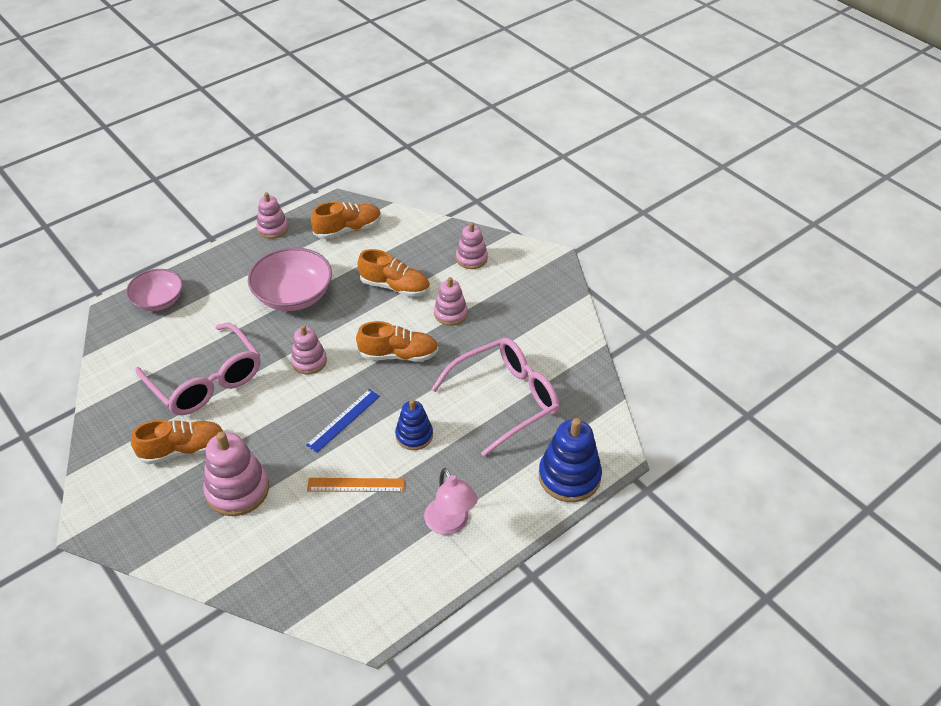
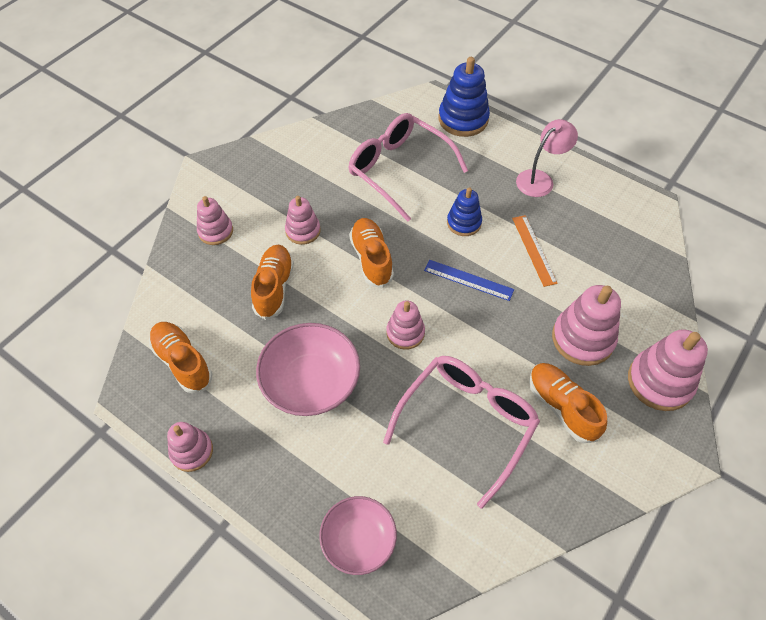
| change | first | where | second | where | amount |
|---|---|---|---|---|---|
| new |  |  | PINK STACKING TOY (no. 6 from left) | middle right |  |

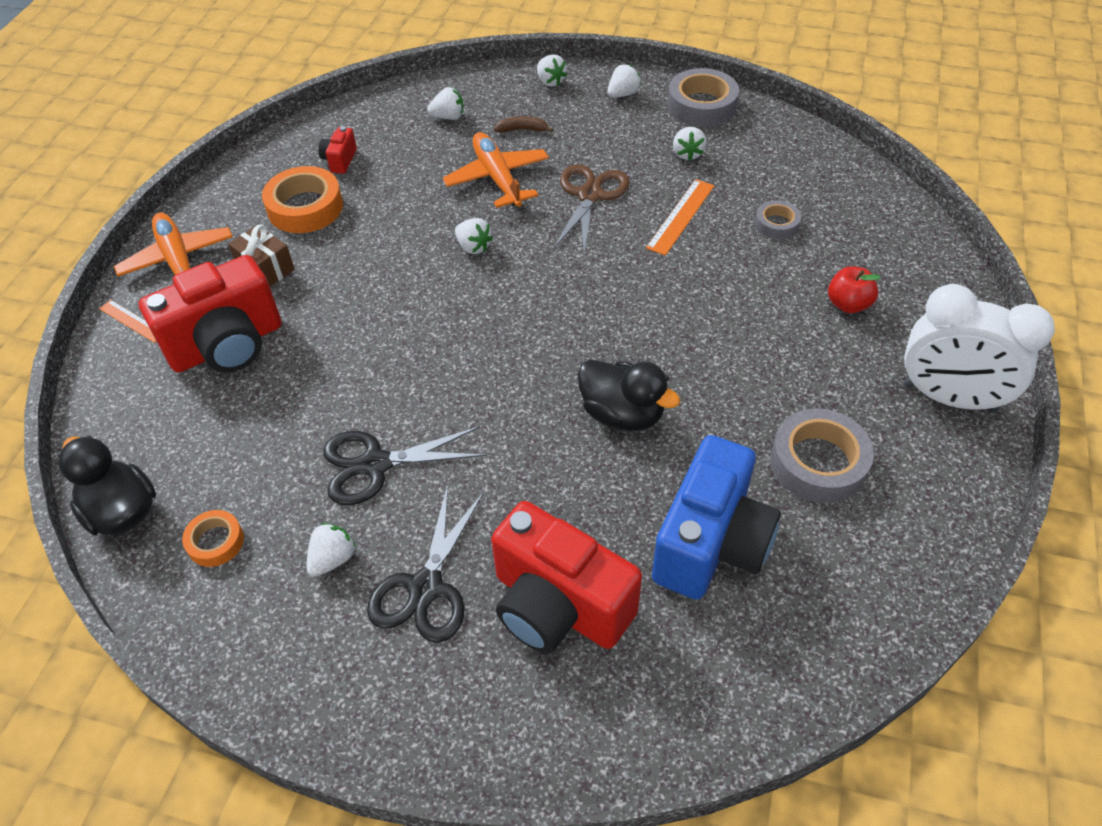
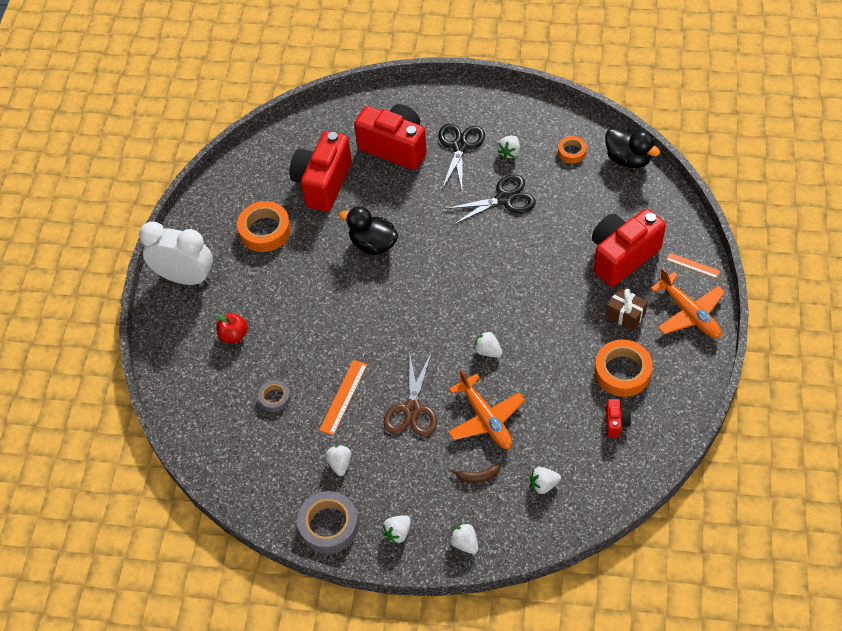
| change | first | where | second | where | amount |
|---|---|---|---|---|---|
| repainted | GREY TAPE (no. 3 from left) | middle right | ORANGE TAPE (no. 1 from left) | middle left |  |
| repainted | BLUE CAMERA | centre | RED CAMERA (no. 1 from left) | top centre |  |

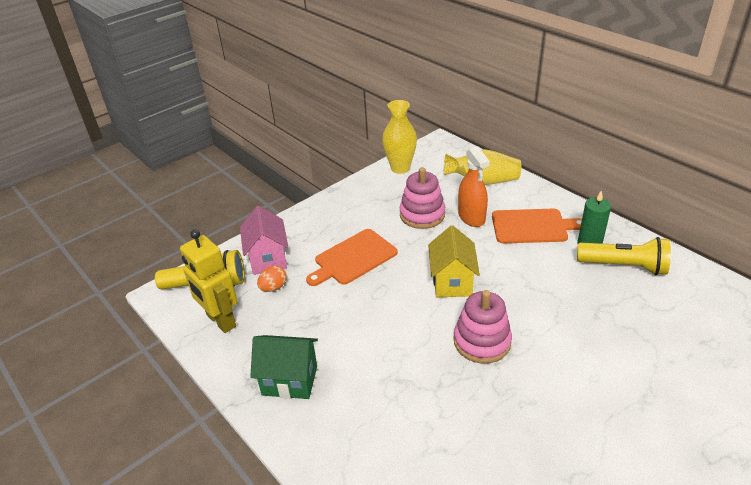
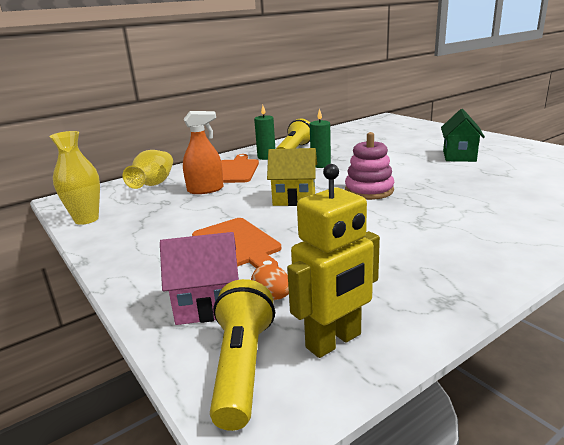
| change | first | where | second | where | amount |
|---|---|---|---|---|---|
| new |  |  | GREEN CANDLE (no. 2 from left) | top centre |  |
| shifted | GREEN HOUSE | bottom centre |  | top right |  |
| gone | PINK STACKING TOY (no. 1 from left) | centre |  |  |  |

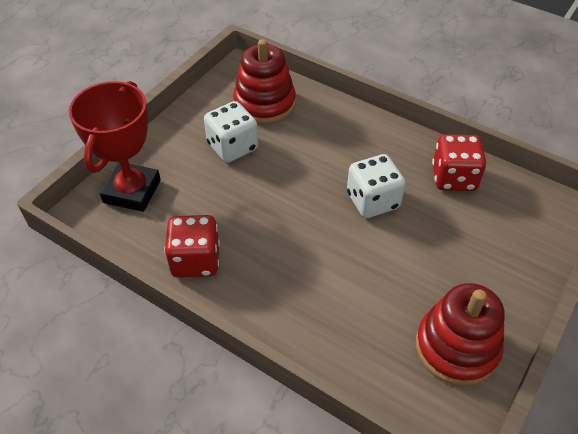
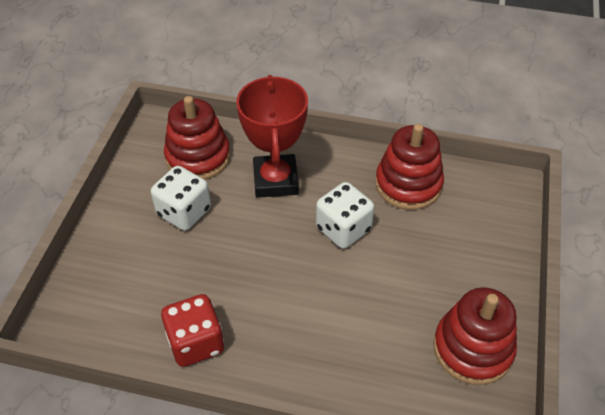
| change | first | where | second | where | amount |
|---|---|---|---|---|---|
| shifted | RED TROPHY | middle left |  | top centre |  |
| swapped | RED DICE (no. 2 from left) | middle right | RED STACKING TOY (no. 2 from left) | middle right |  |

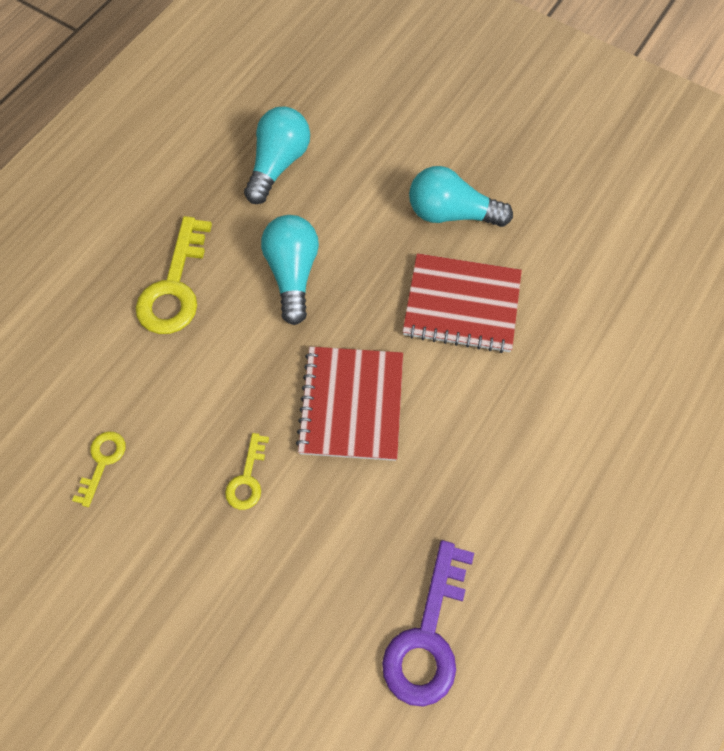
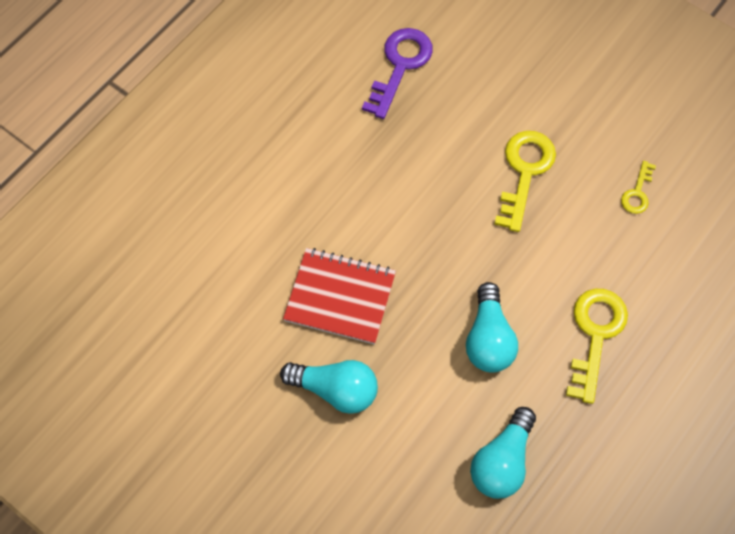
| change | first | where | second | where | amount |
|---|---|---|---|---|---|
| scaled | YELLOW KEY (no. 3 from left in the first image) | centre | YELLOW KEY (no. 1 from left) | middle right | x1.88 |
| gone | RED NOTEBOOK (no. 1 from left) | centre |  |  |  |

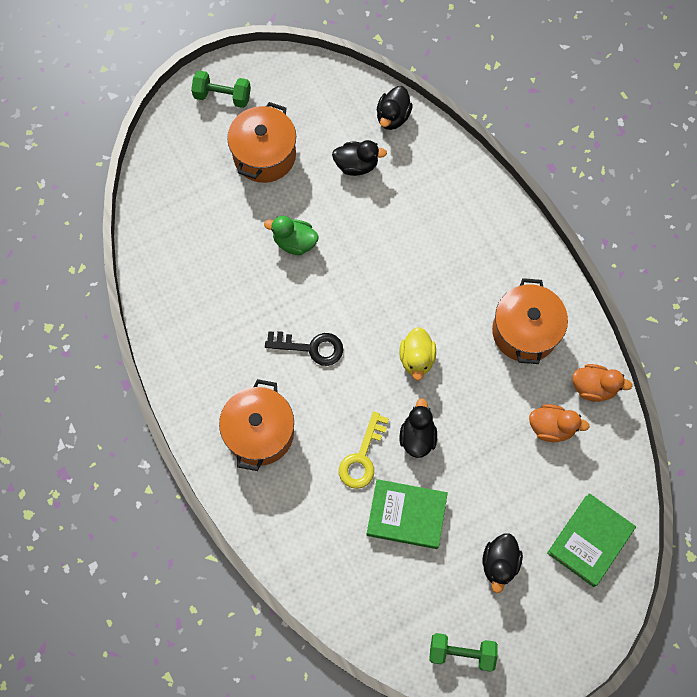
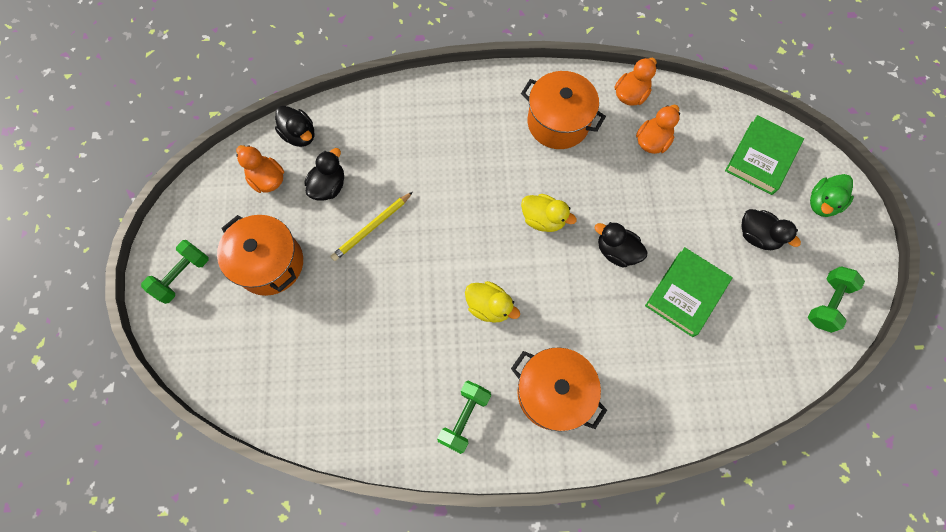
| change | first | where | second | where | amount |
|---|---|---|---|---|---|
| new |  |  | ORANGE DUCK (no. 1 from left) | top left |  |
| new |  |  | YELLOW PENCIL | centre |  |
| new |  |  | GREEN DUMBBELL (no. 2 from left) | bottom centre |  |
| swapped | BLACK KEY | centre | YELLOW DUCK (no. 1 from left) | centre |  |
| rotated | GREEN BOOK (no. 2 from left) | bottom right |  | top right | 60 degrees clockwise |
| shifted | GREEN DUCK | centre |  | middle right |  |
| gone | YELLOW KEY | centre |  |  |  |

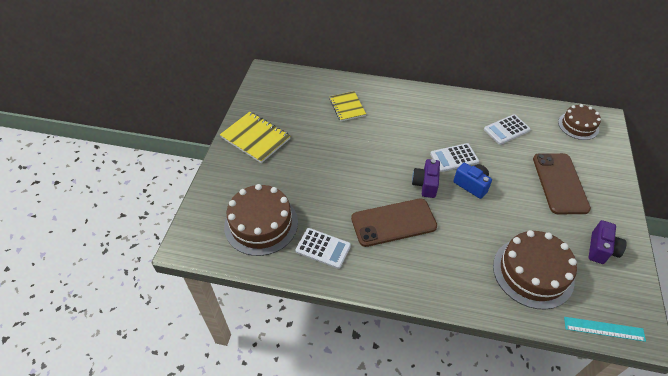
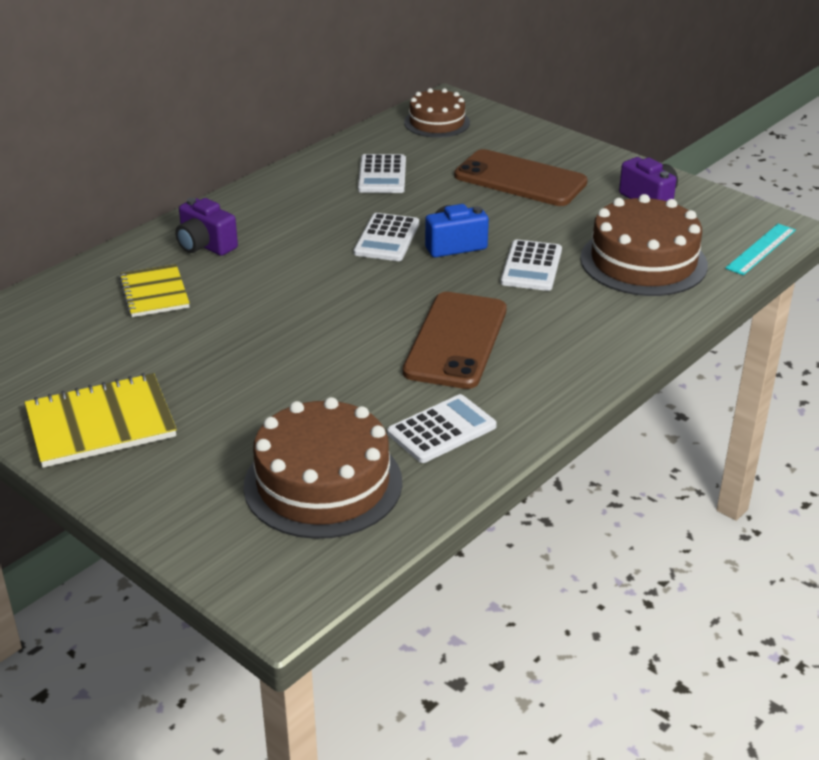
| change | first | where | second | where | amount |
|---|---|---|---|---|---|
| rotated | YELLOW NOTEBOOK (no. 2 from left) | top centre |  | middle left | 60 degrees clockwise |
| shifted | PURPLE CAMERA (no. 1 from left) | centre |  | top left |  |
| new |  |  | WHITE CALCULATOR (no. 4 from left) | centre |  |

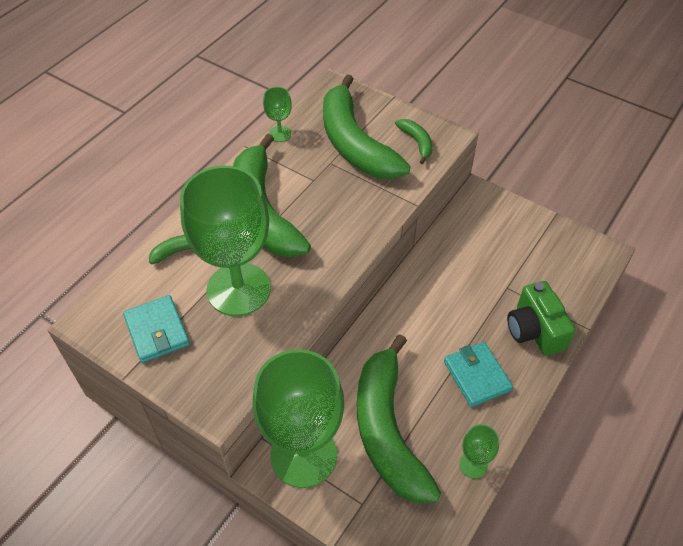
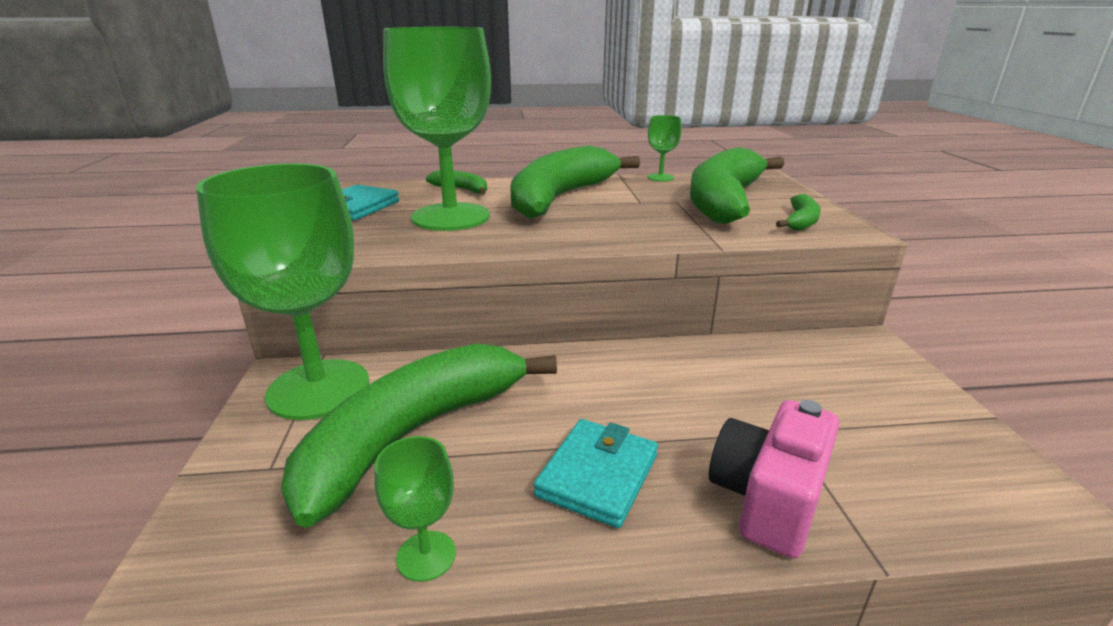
| change | first | where | second | where | amount |
|---|---|---|---|---|---|
| repainted | GREEN CAMERA | middle right | PINK CAMERA | bottom right |  |

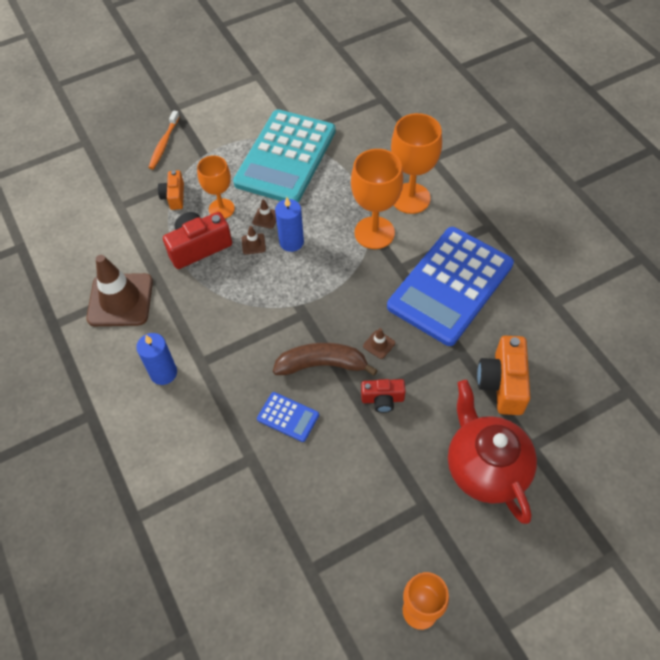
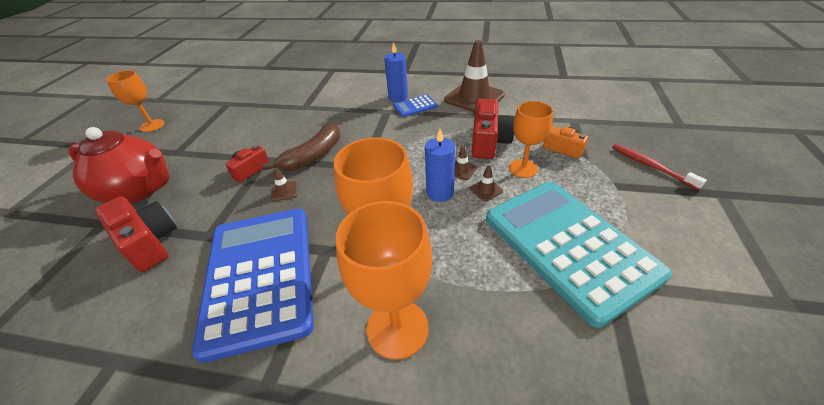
| change | first | where | second | where | amount |
|---|---|---|---|---|---|
| repainted | ORANGE CAMERA (no. 2 from left) | middle right | RED CAMERA (no. 1 from left) | middle left |  |
| shifted | BLUE CALCULATOR (no. 1 from left in the first image) | centre | BLUE CALCULATOR (no. 2 from left) | top centre |  |
| repainted | ORANGE TOOTHBRUSH | top left | RED TOOTHBRUSH | middle right |  |

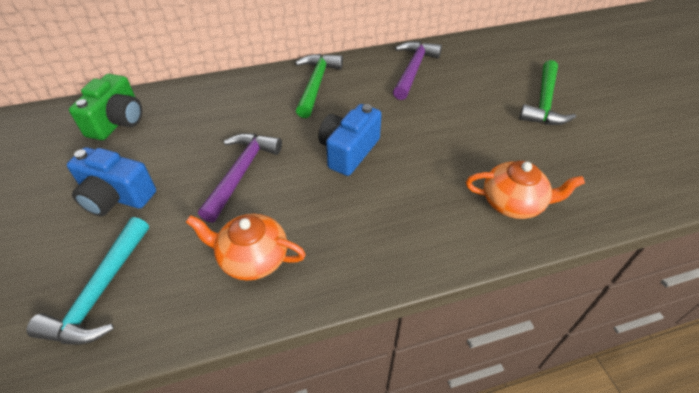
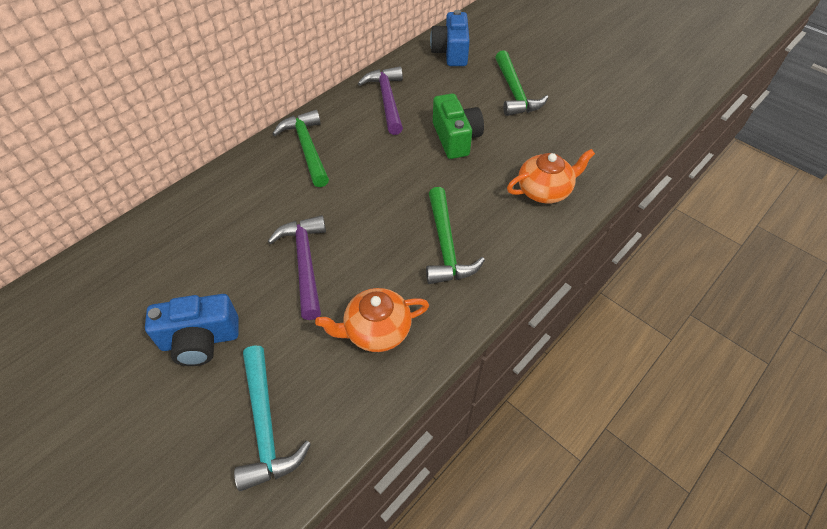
| change | first | where | second | where | amount |
|---|---|---|---|---|---|
| new |  |  | GREEN HAMMER (no. 2 from left) | centre |  |
| shifted | BLUE CAMERA (no. 2 from left) | centre |  | top centre |  |
| shifted | GREEN CAMERA | top left |  | top centre |  |

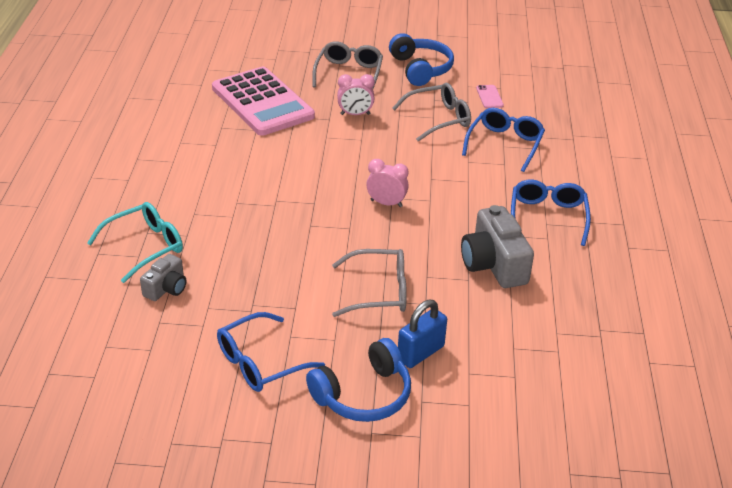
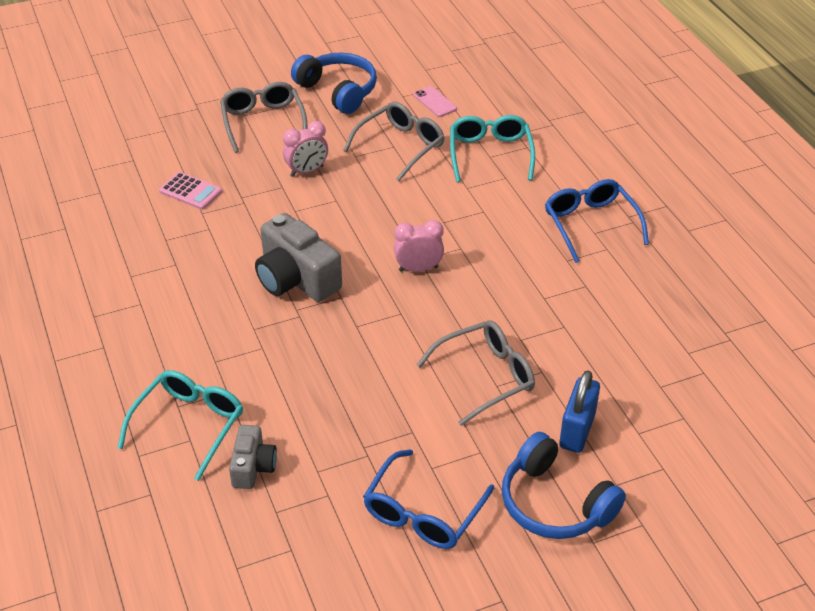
| change | first | where | second | where | amount |
|---|---|---|---|---|---|
| scaled | PINK CALCULATOR | top centre |  | top left | x0.43 |
| shifted | GREY CAMERA (no. 2 from left) | middle right |  | centre |  |
| repainted | BLUE GLASSES (no. 2 from left) | top right | TURQUOISE GLASSES (no. 2 from left) | top centre |  |
| rotated | BLUE HEADPHONES (no. 1 from left in the first image) | bottom centre | BLUE HEADPHONES (no. 2 from left) | bottom right | 105 degrees clockwise |

